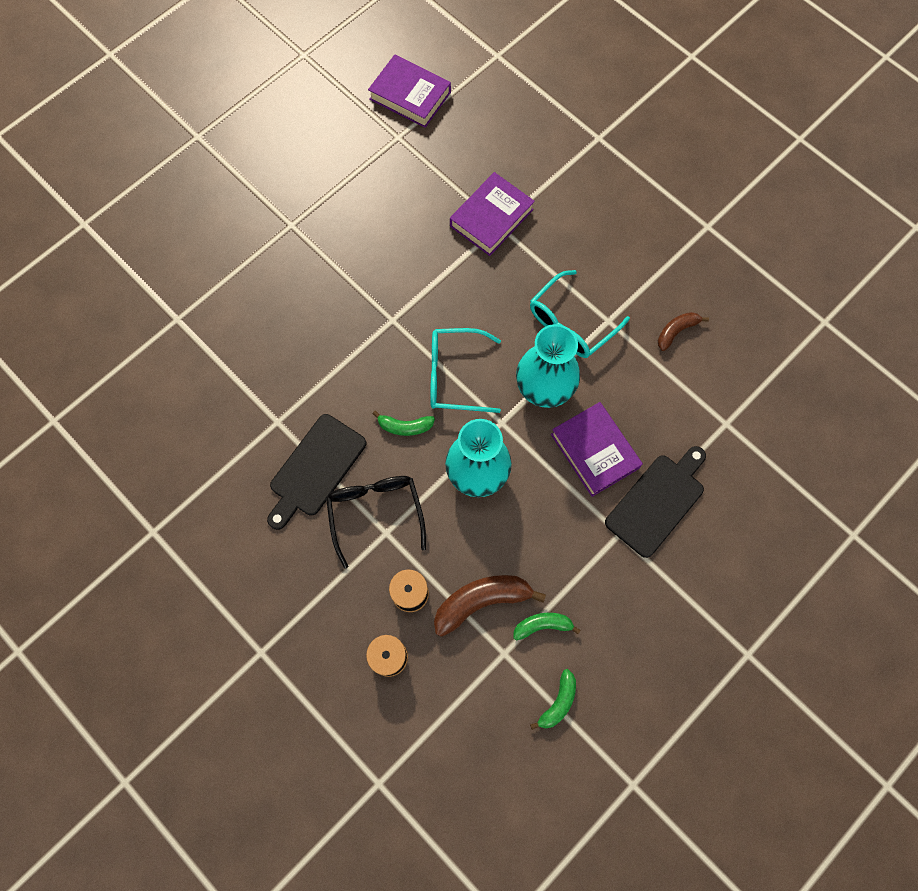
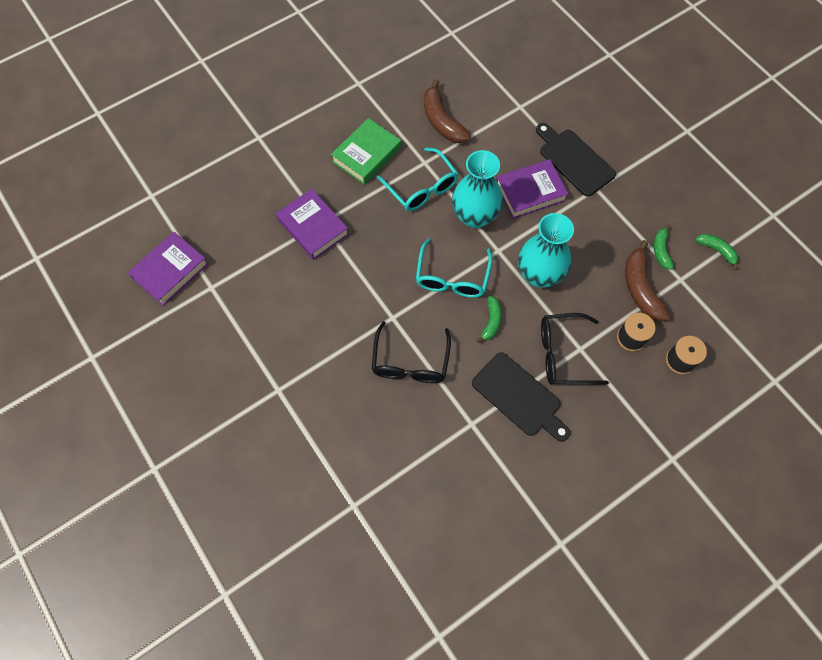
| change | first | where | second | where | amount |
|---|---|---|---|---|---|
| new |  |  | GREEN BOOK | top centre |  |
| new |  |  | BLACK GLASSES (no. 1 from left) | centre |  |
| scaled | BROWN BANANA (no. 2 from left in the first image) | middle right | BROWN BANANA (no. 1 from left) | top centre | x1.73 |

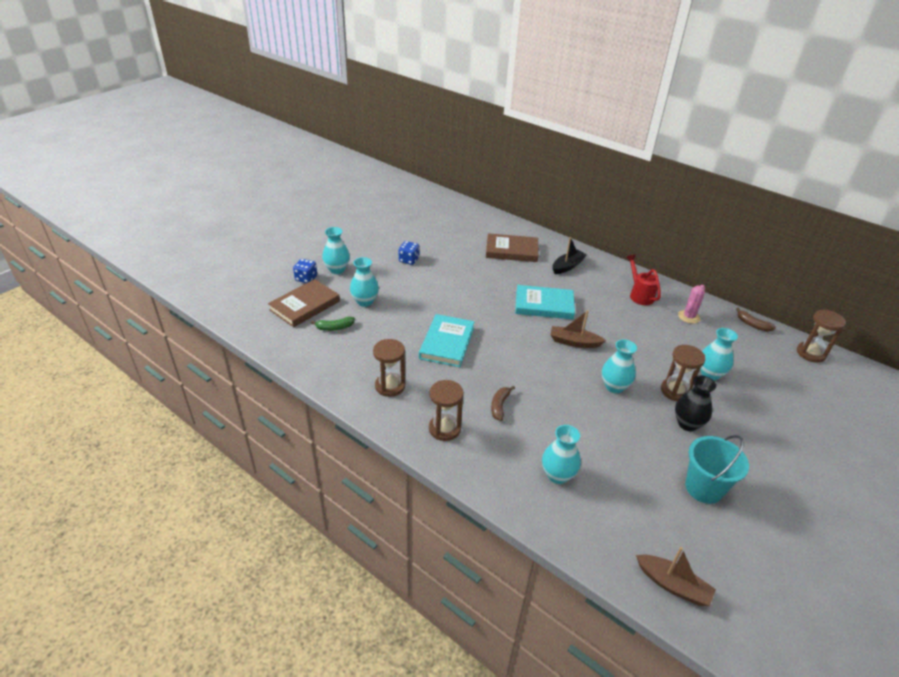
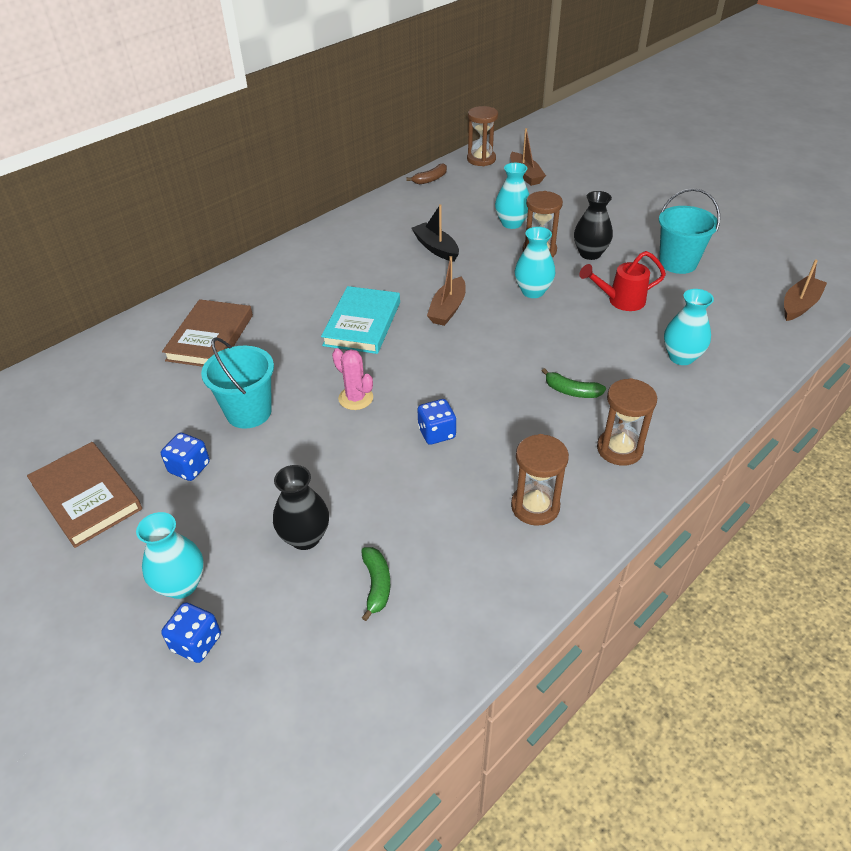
| change | first | where | second | where | amount |
|---|---|---|---|---|---|
| shifted | BROWN BOOK (no. 1 from left) | centre |  | middle left |  |
| new |  |  | TURQUOISE BUCKET (no. 1 from left) | middle left |  |
| repainted | TURQUOISE VASE (no. 2 from left) | centre | BLACK VASE (no. 1 from left) | centre |  |
| shifted | PINK CACTUS | middle right |  | centre |  |
| shifted | BLACK BOAT | centre |  | top centre |  |
| swapped | TURQUOISE BOOK (no. 1 from left) | centre | BLUE DICE (no. 3 from left) | centre |  |
| new |  |  | BROWN BOAT (no. 2 from left) | top centre |  |
| repainted | BROWN BANANA (no. 1 from left) | centre | GREEN BANANA (no. 2 from left) | middle right |  |
| shifted | RED WATERING CAN | middle right |  | top right |  |

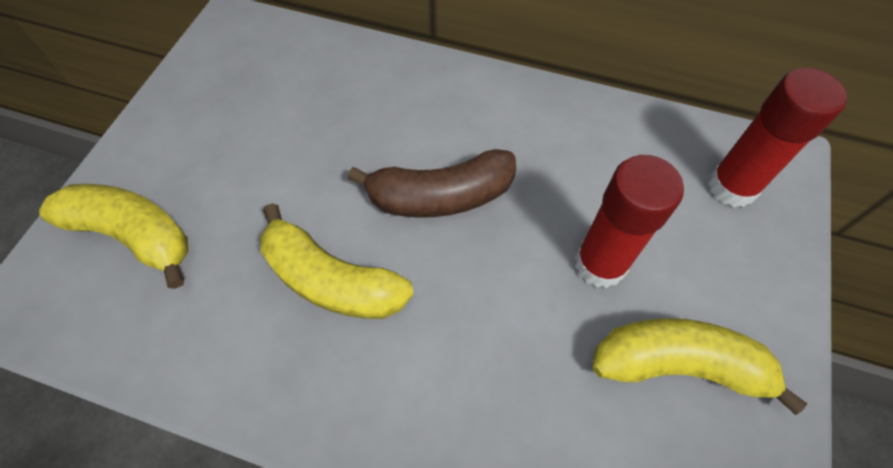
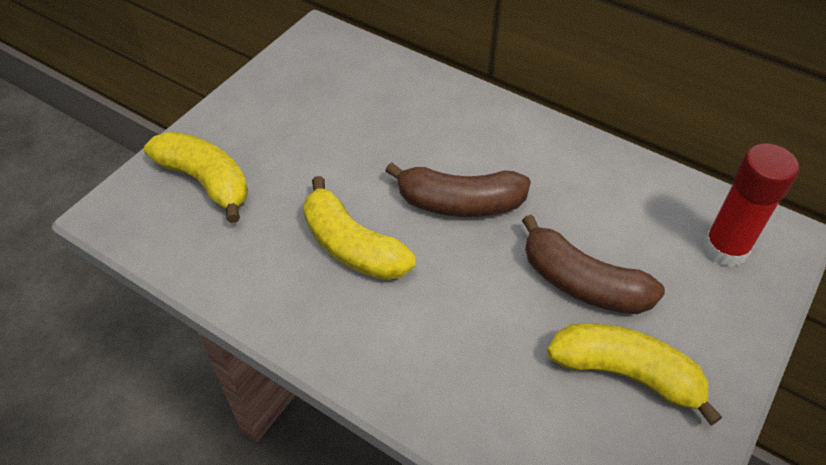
| change | first | where | second | where | amount |
|---|---|---|---|---|---|
| swapped | RED GLUE STICK (no. 1 from left) | middle right | BROWN BANANA (no. 2 from left) | middle right |  |

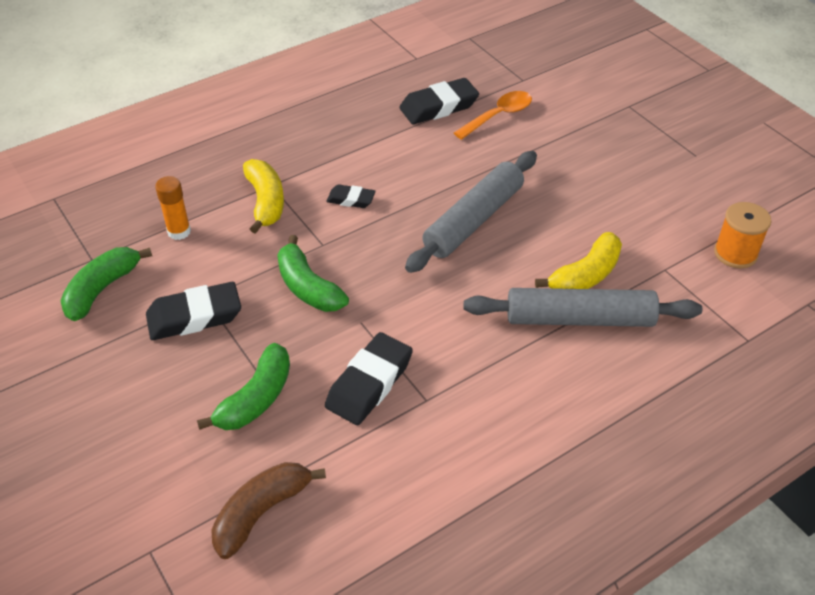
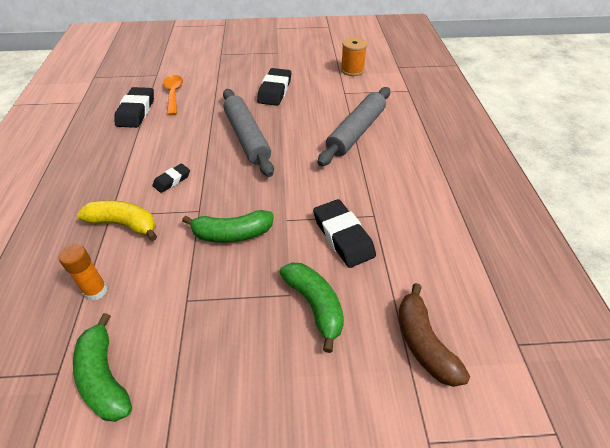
| change | first | where | second | where | amount |
|---|---|---|---|---|---|
| shifted | BLACK ERASER (no. 1 from left in the first image) | middle left | BLACK ERASER (no. 3 from left) | top centre |  |
| gone | YELLOW BANANA (no. 2 from left) | middle right |  |  |  |

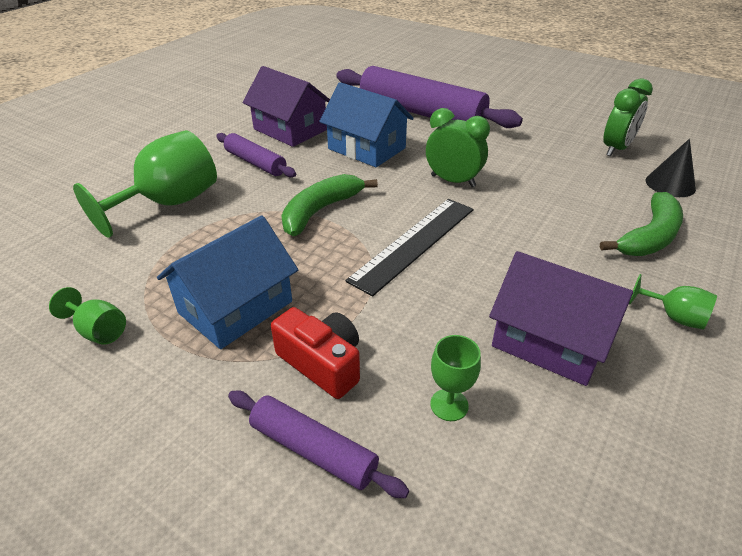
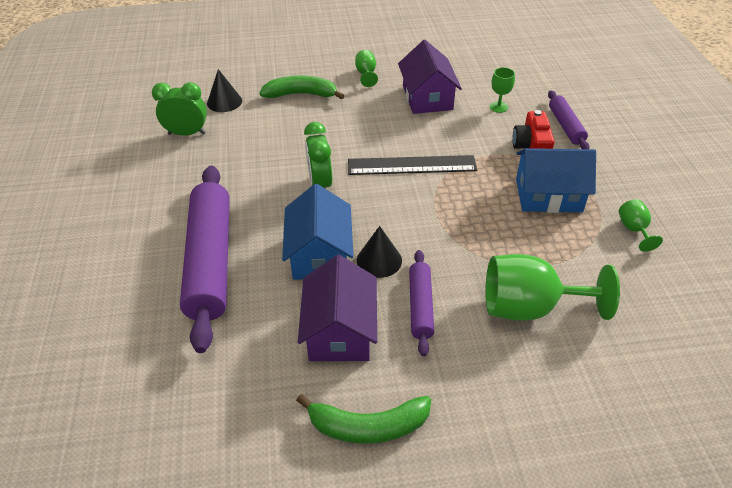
| change | first | where | second | where | amount |
|---|---|---|---|---|---|
| shifted | GREEN BANANA (no. 1 from left in the first image) | centre | GREEN BANANA (no. 2 from left) | bottom centre |  |
| new |  |  | BLACK CONE (no. 2 from left) | centre |  |

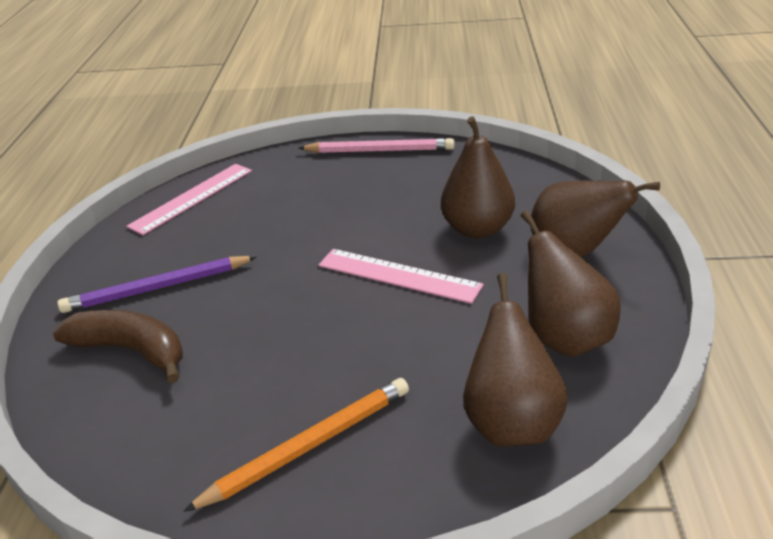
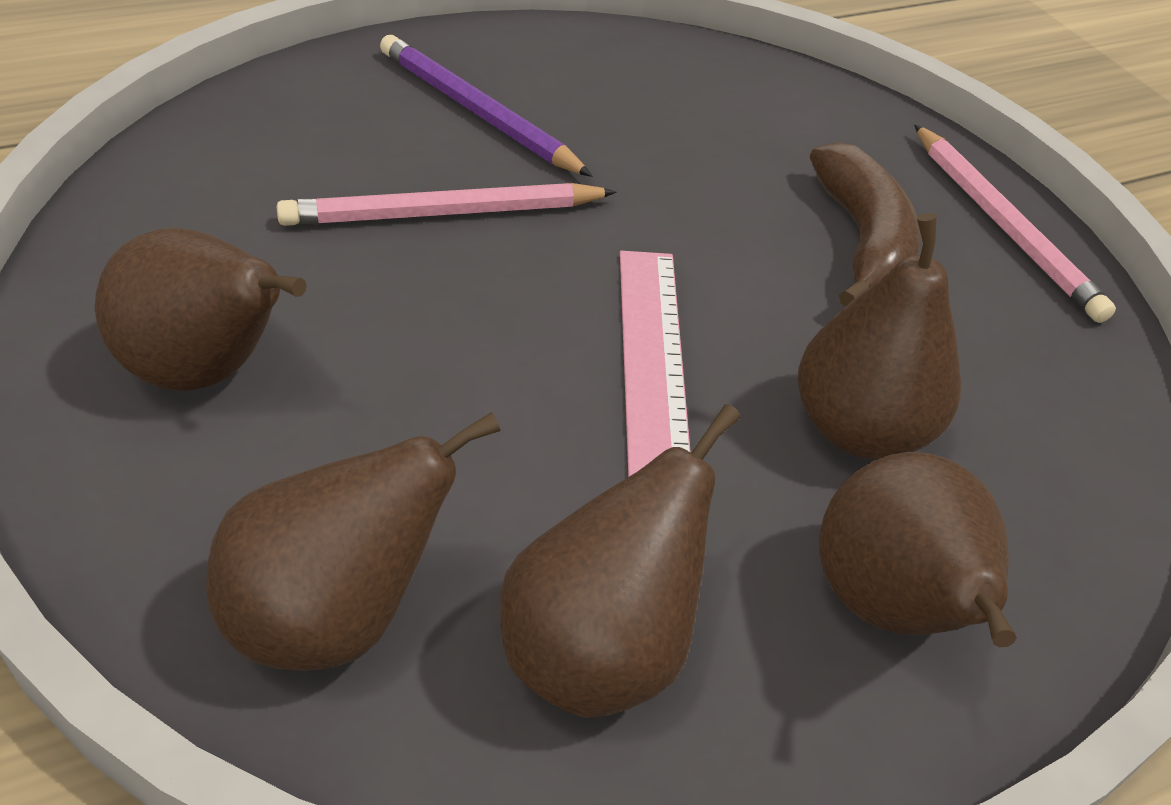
| change | first | where | second | where | amount |
|---|---|---|---|---|---|
| swapped | ORANGE PENCIL | bottom centre | BROWN PEAR (no. 1 from left) | middle left |  |
| new |  |  | PINK PENCIL (no. 1 from left) | top centre |  |
| shifted | BROWN BANANA | middle left |  | top right |  |
| gone | PINK RULER (no. 1 from left) | middle left |  |  |  |

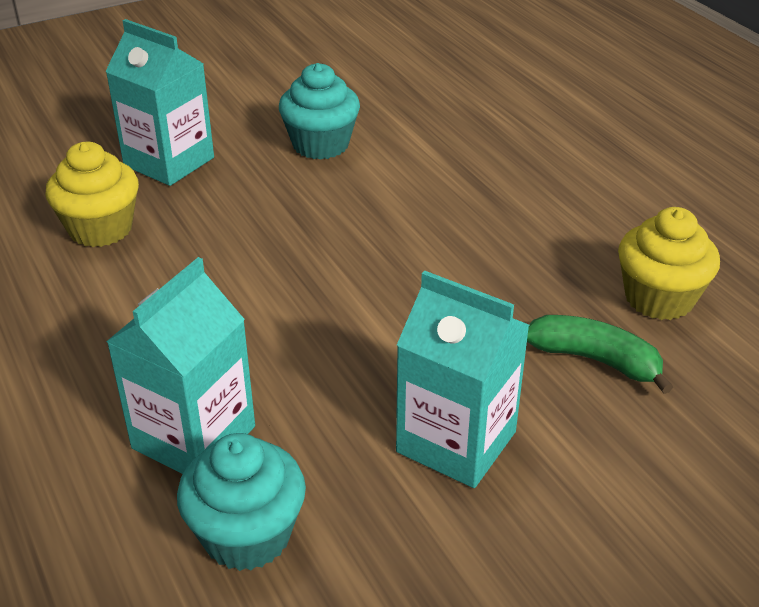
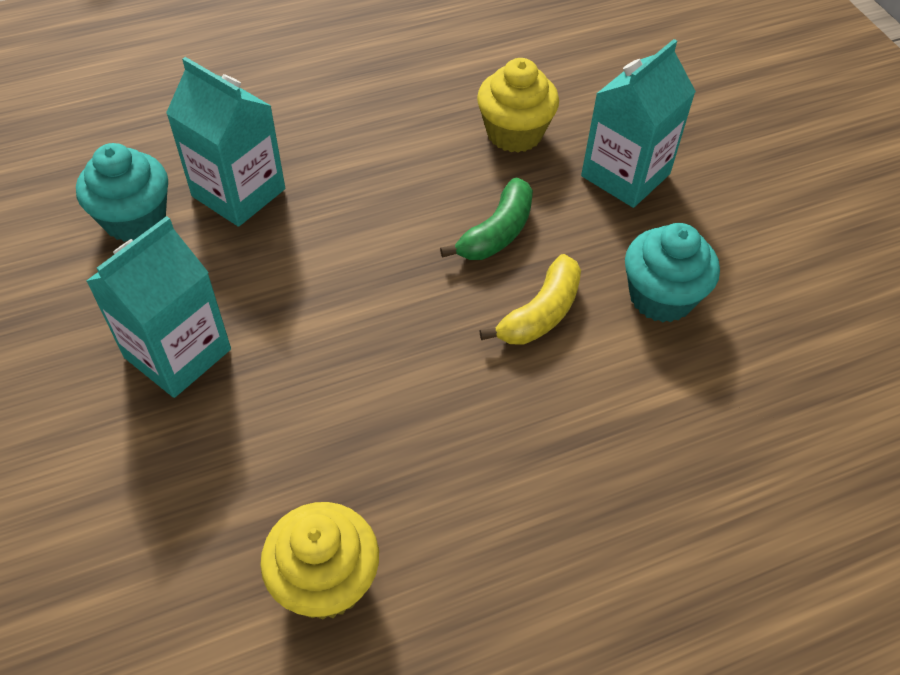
| change | first | where | second | where | amount |
|---|---|---|---|---|---|
| shifted | GREEN BANANA | middle right |  | top centre |  |
| new |  |  | YELLOW BANANA | centre |  |

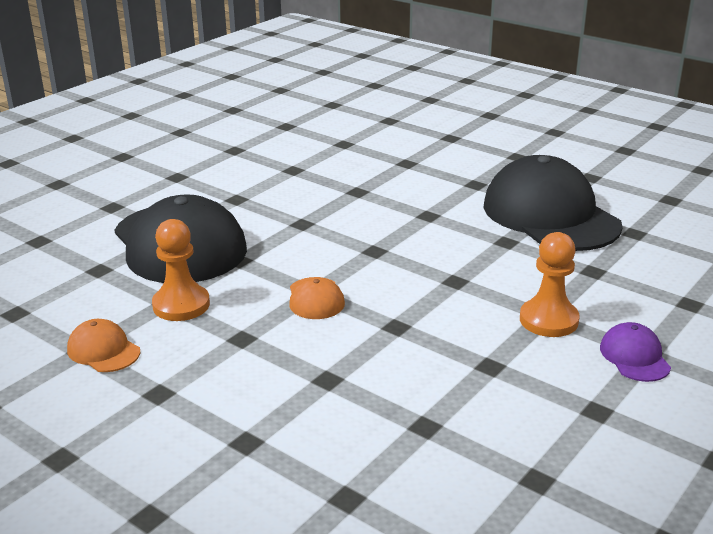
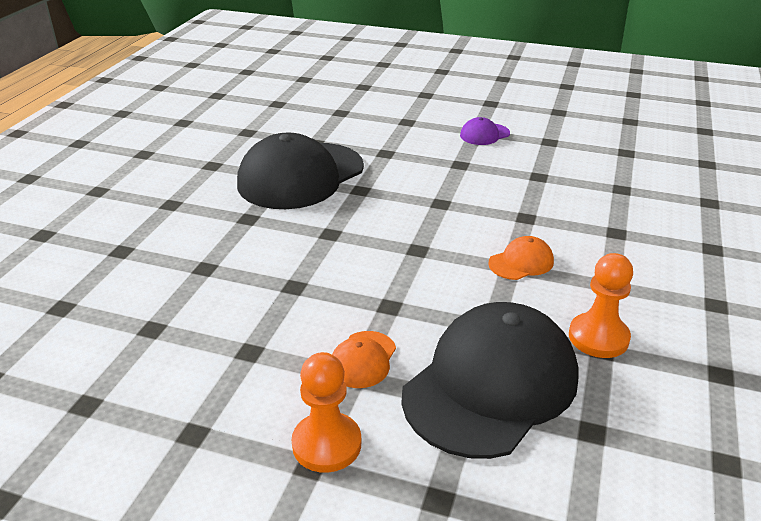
| change | first | where | second | where | amount |
|---|---|---|---|---|---|
| shifted | ORANGE PAWN (no. 2 from left in the first image) | middle right | ORANGE PAWN (no. 1 from left) | bottom centre |  |
| shifted | ORANGE CAP (no. 1 from left) | middle left |  | bottom centre |  |

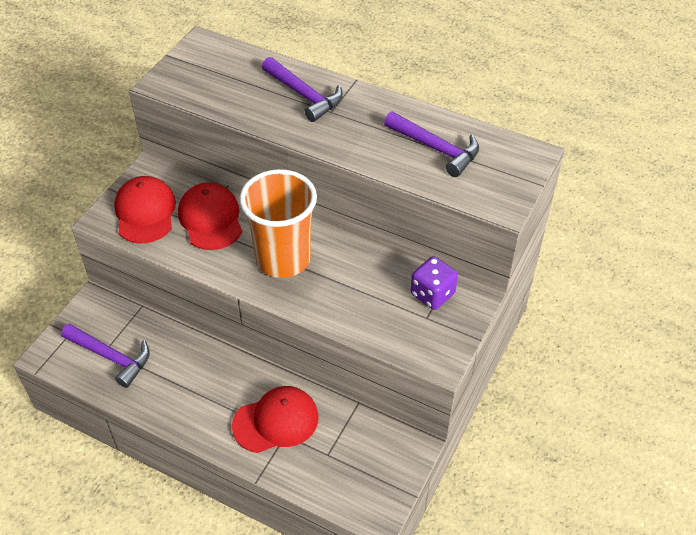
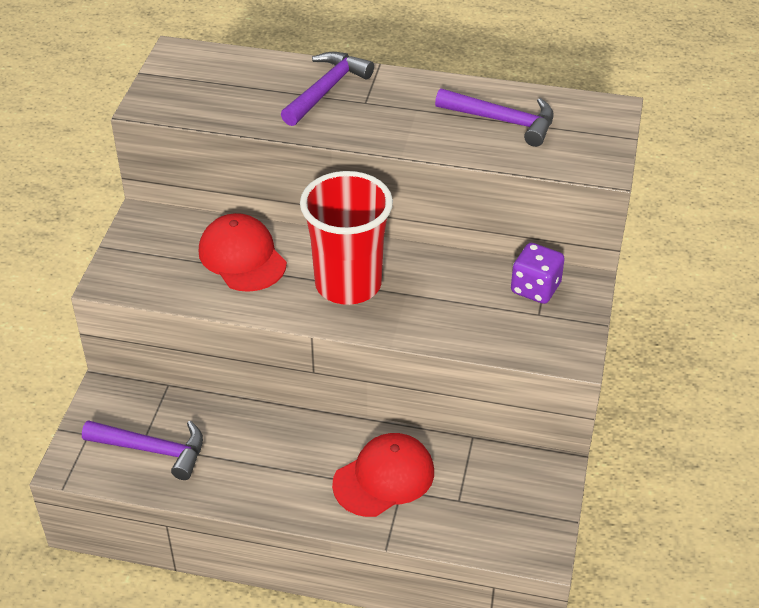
| change | first | where | second | where | amount |
|---|---|---|---|---|---|
| rotated | PURPLE HAMMER (no. 2 from left) | top centre |  | top centre | 90 degrees counterclockwise |
| repainted | ORANGE CUP | centre | RED CUP | centre |  |
| gone | RED CAP (no. 1 from left) | middle left |  |  |  |

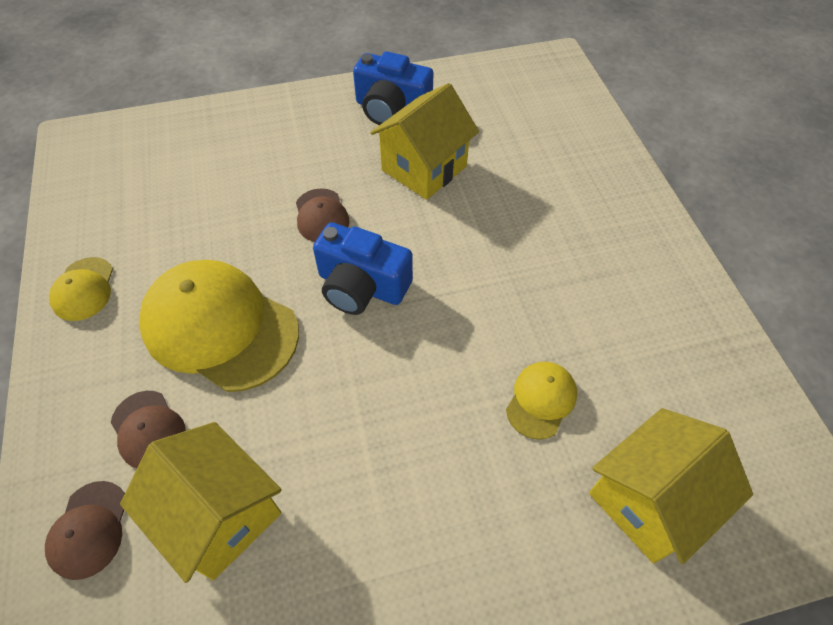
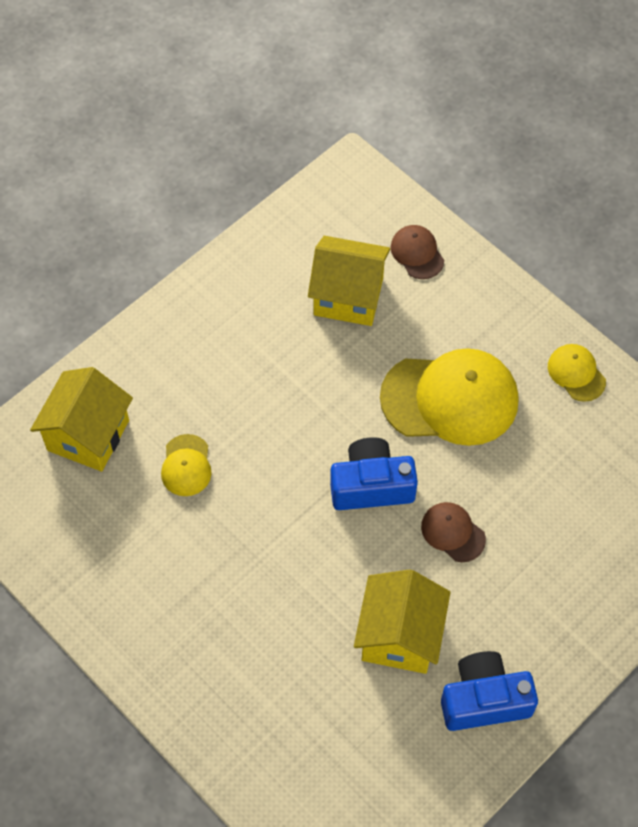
| change | first | where | second | where | amount |
|---|---|---|---|---|---|
| gone | BROWN CAP (no. 2 from left) | bottom left |  |  |  |

